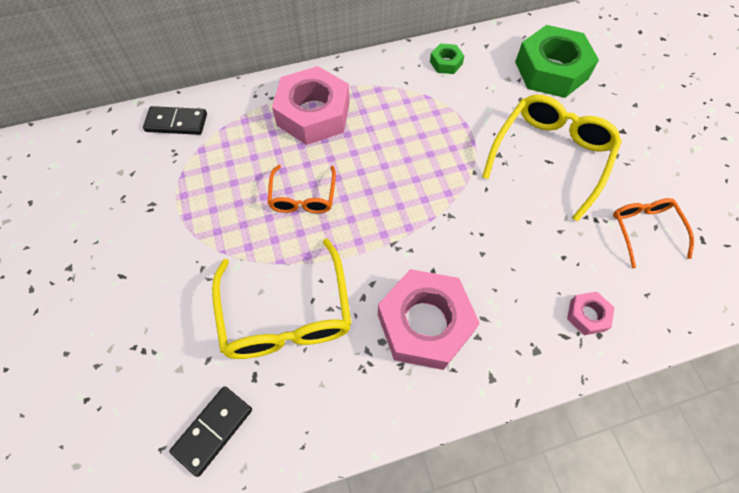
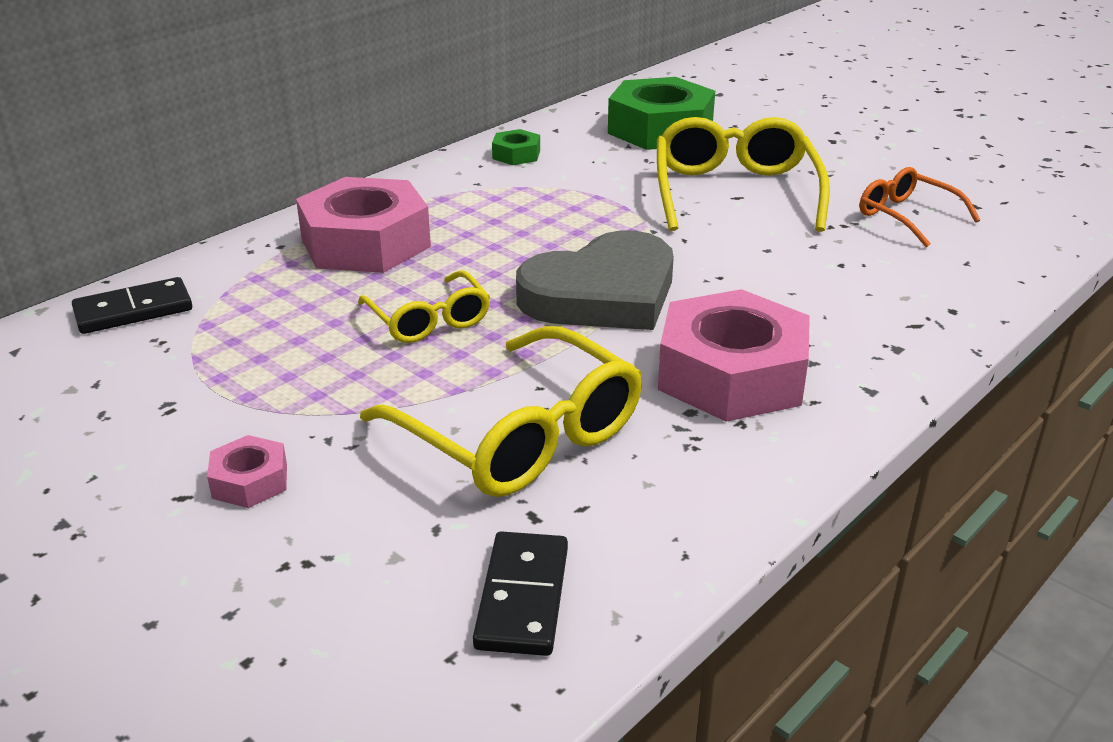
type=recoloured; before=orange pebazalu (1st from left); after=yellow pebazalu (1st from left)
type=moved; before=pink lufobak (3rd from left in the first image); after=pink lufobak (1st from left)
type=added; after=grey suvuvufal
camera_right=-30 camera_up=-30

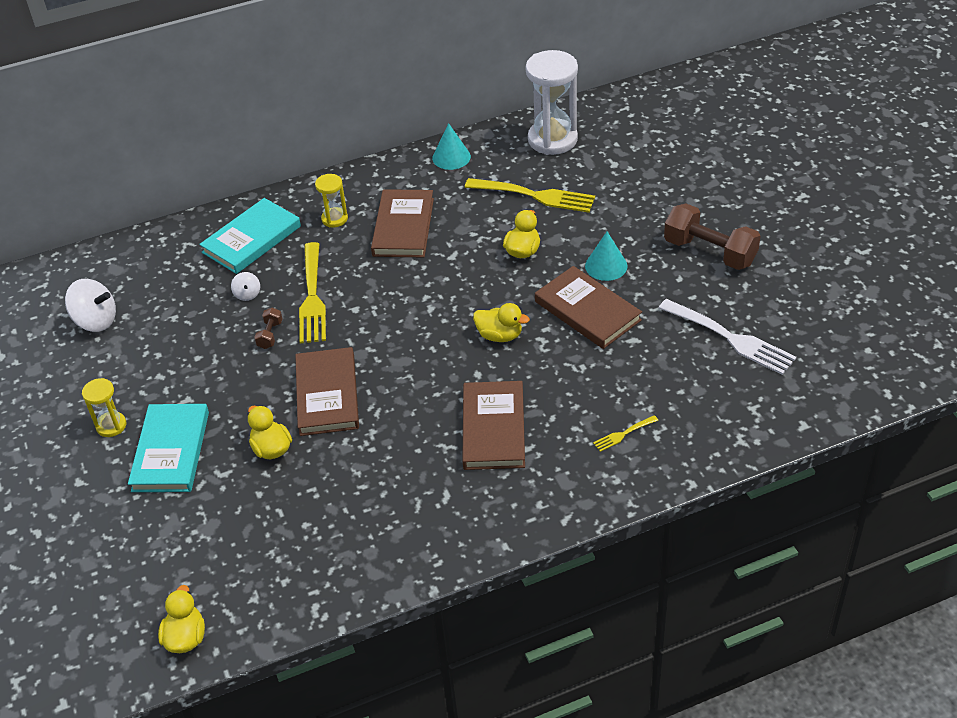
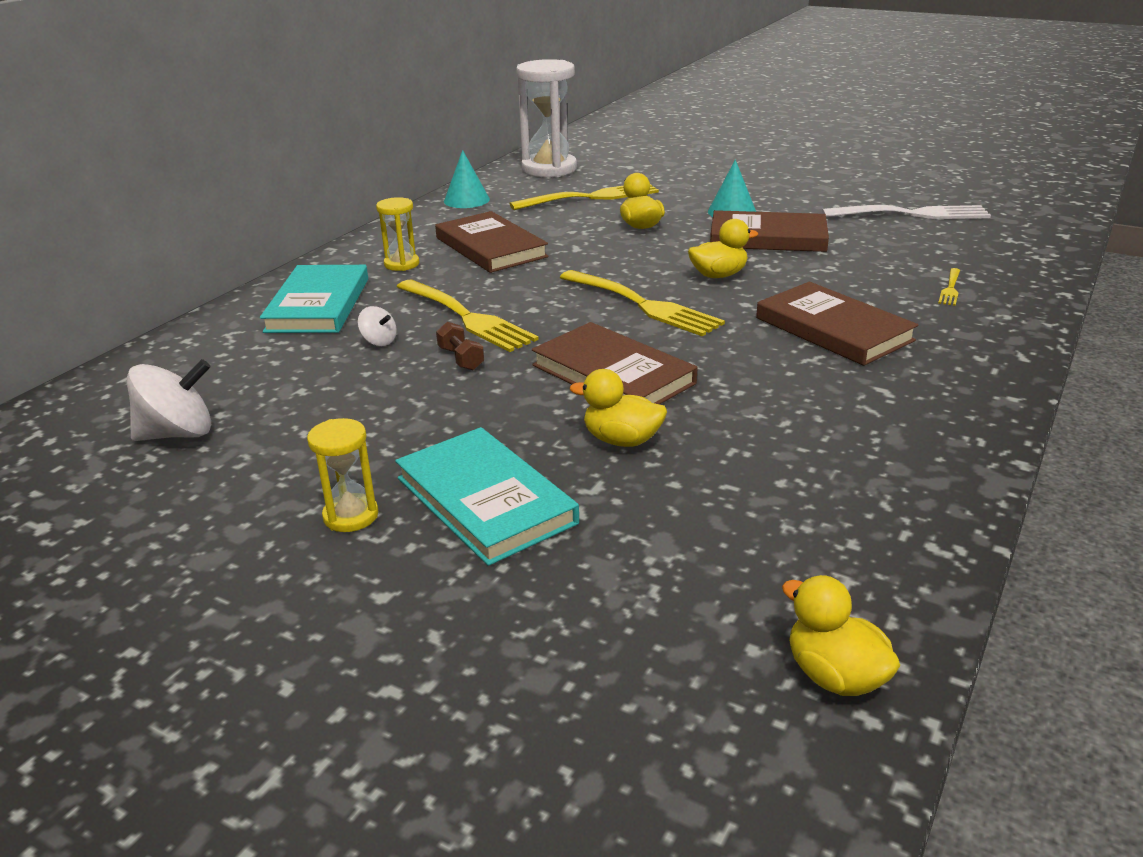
type=removed; before=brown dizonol (2nd from left)
type=added; after=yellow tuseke (3rd from left)
camera_right=-40 camera_up=-15

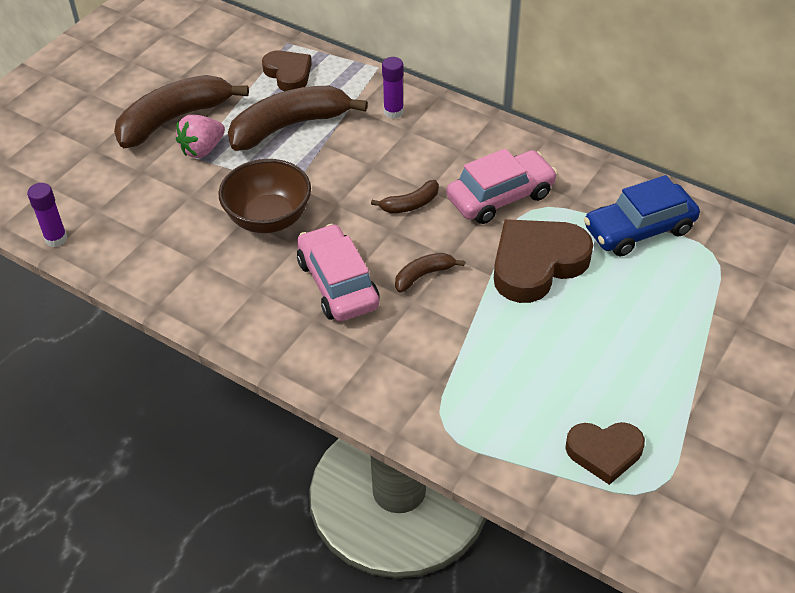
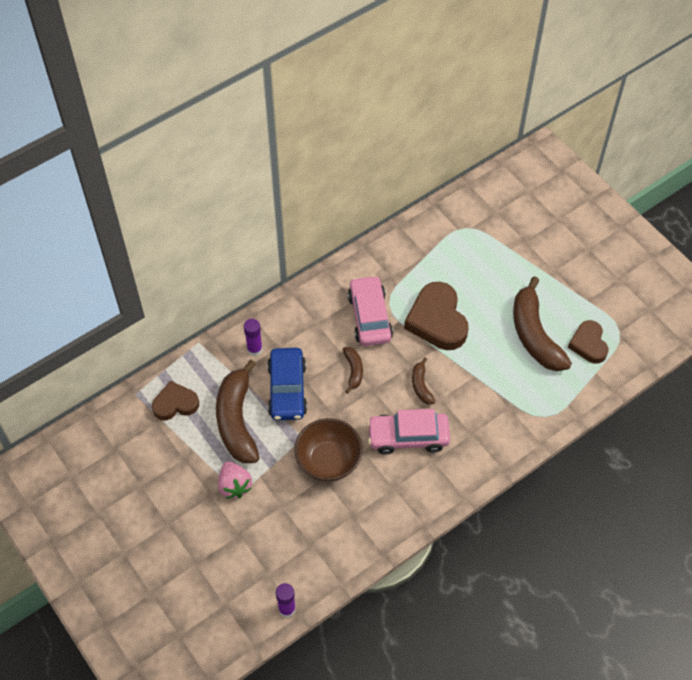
type=moved; before=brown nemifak (1st from left in the first image); after=brown nemifak (4th from left)
type=turned; before=brown suvuvufal (3rd from left); turn=150
type=moved; before=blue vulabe
camera_right=-70 camera_up=10

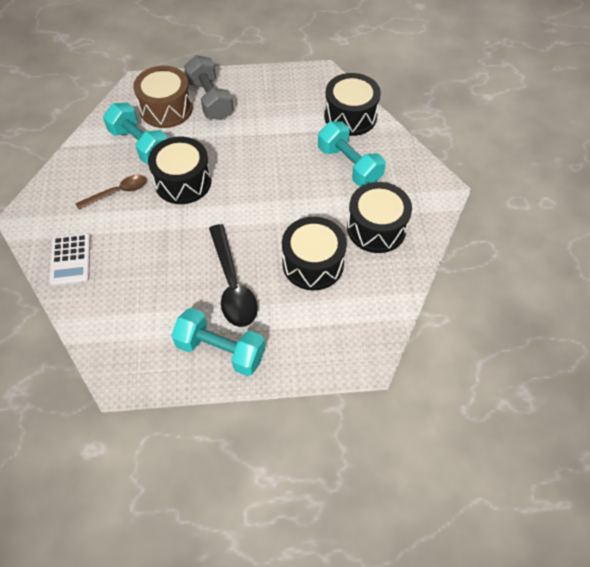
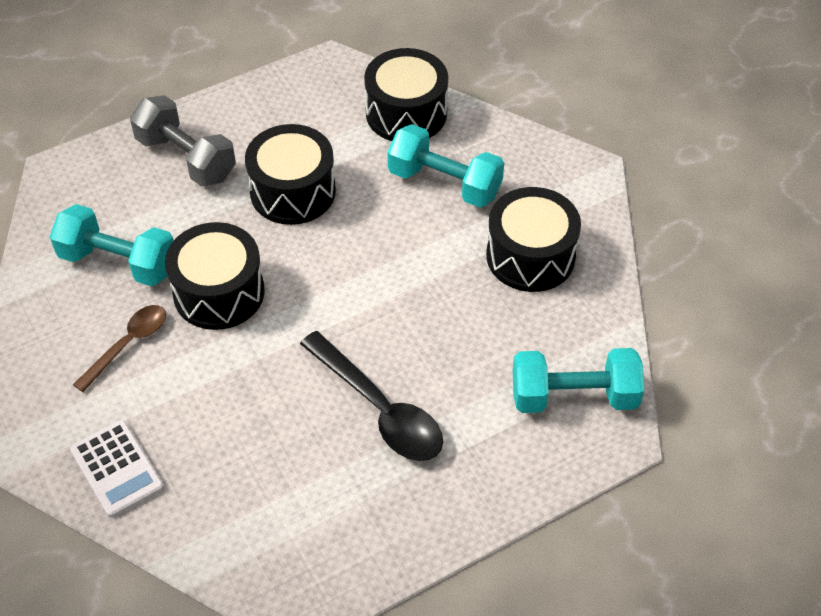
type=removed; before=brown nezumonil
type=moved; before=turquoise dizonol (2nd from left in the first image); after=turquoise dizonol (3rd from left)
type=moved; before=black nezumonil (2nd from left)
camera_right=-25 camera_up=-5

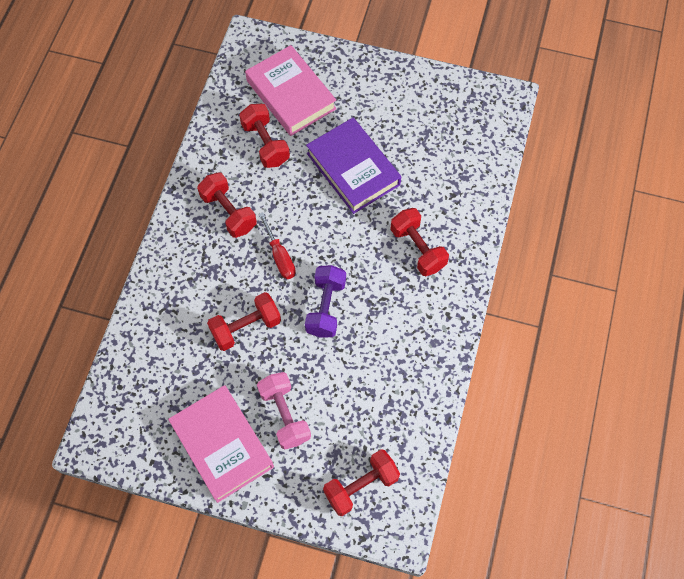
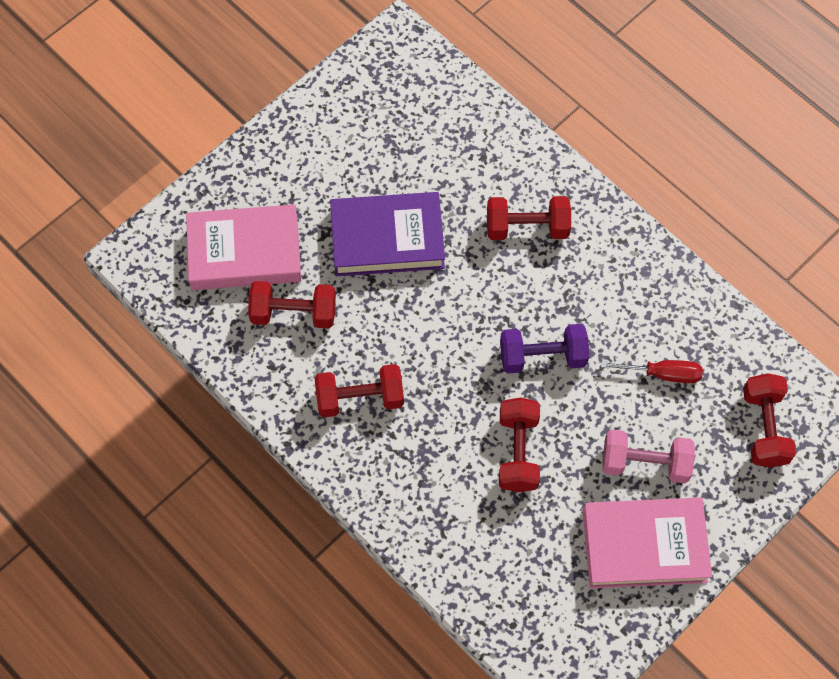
type=moved; before=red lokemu
type=turned; before=purple dizonol; turn=-45
camera_right=-60 camera_up=0

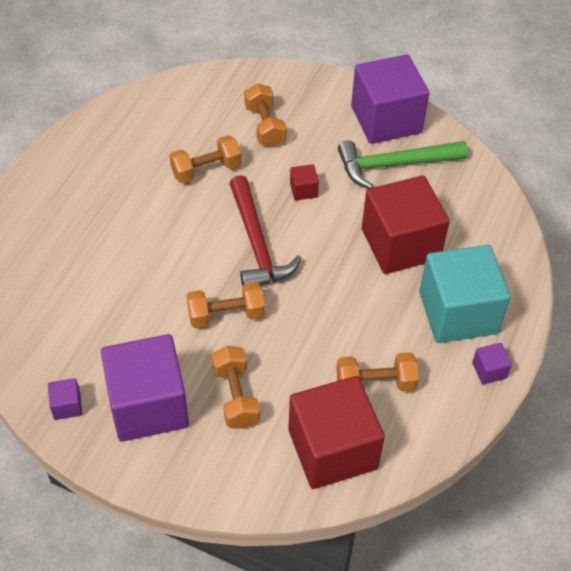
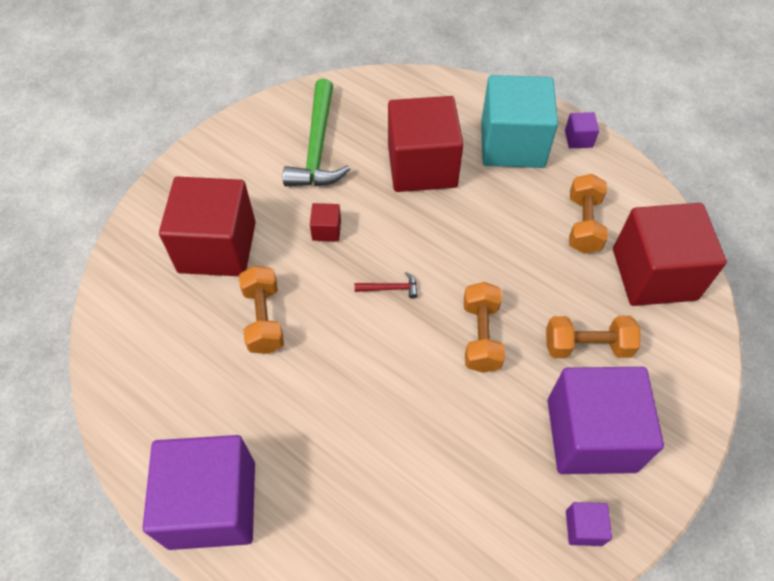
type=resized; before=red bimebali; scale=0.41
type=replaced; before=orange dizonol (4th from left); after=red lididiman (1st from left)
type=moved; before=purple lididiman (3rd from left in the first image); after=purple lididiman (1st from left)
camera_right=-75 camera_up=5

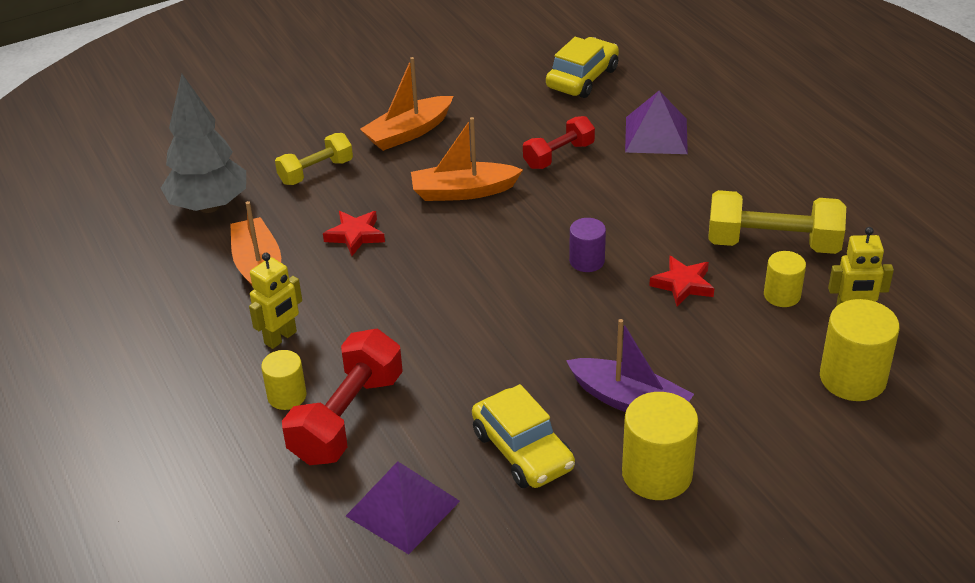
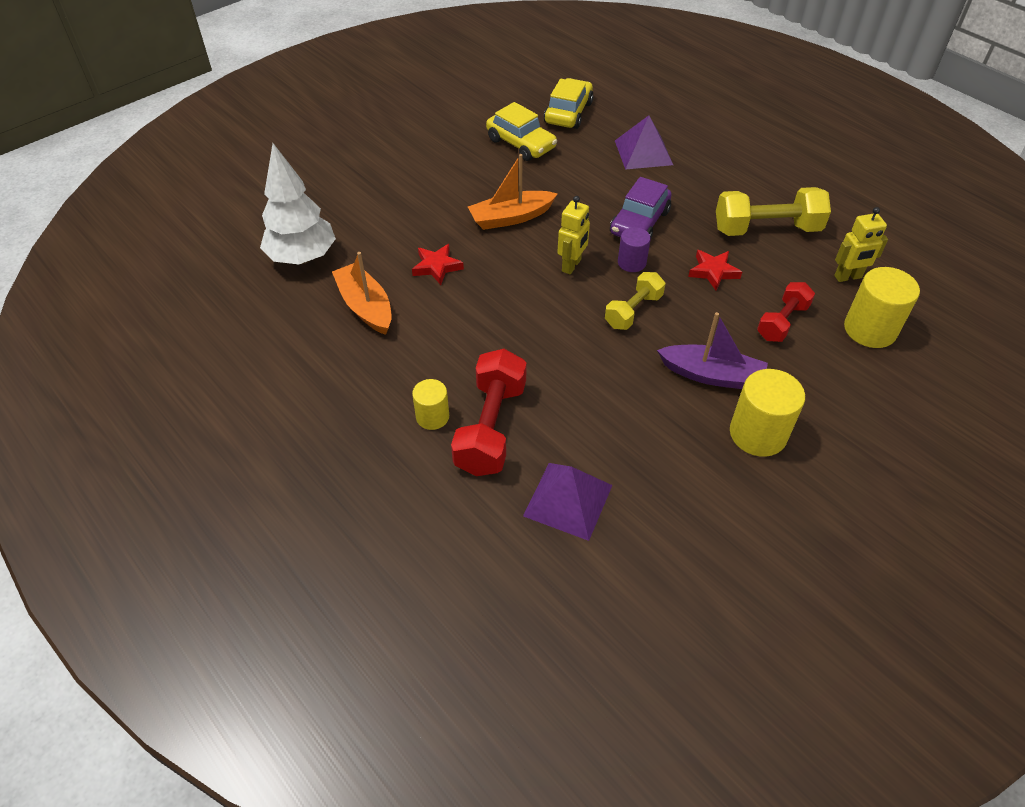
type=recoloured; before=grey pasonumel; after=white pasonumel
type=moved; before=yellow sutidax (1st from left)
type=moved; before=yellow dizonol (1st from left)
type=removed; before=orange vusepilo (2nd from left)
type=moved; before=yellow vulabe (1st from left)
type=moved; before=red dizonol (2nd from left)
type=removed; before=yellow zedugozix (3rd from left)
type=added; after=purple vulabe
camera_right=-15 camera_up=10

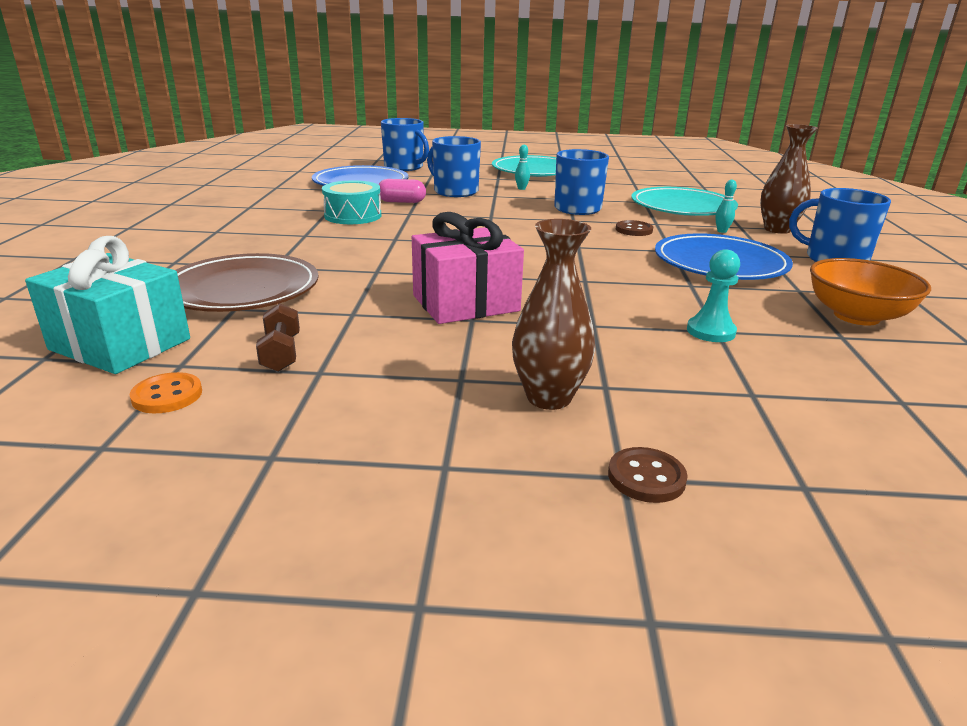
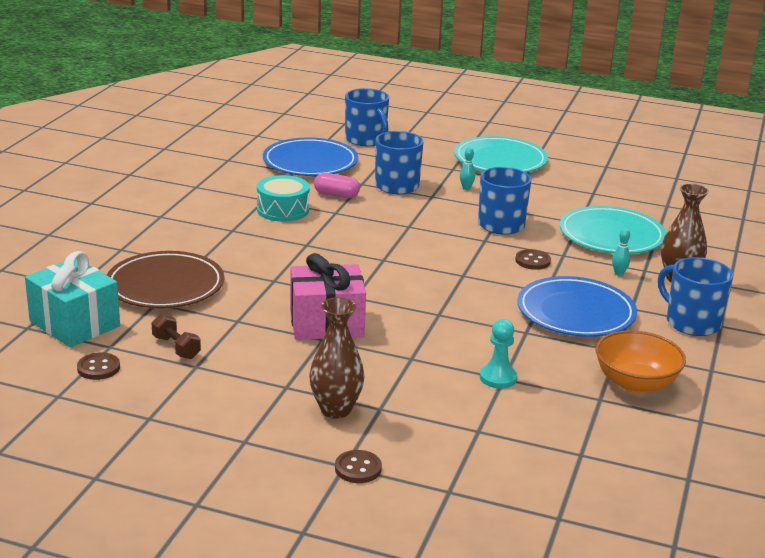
type=recoloured; before=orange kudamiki; after=brown kudamiki (1st from left)
type=turned; before=brown dizonol; turn=-45
camera_right=15 camera_up=0

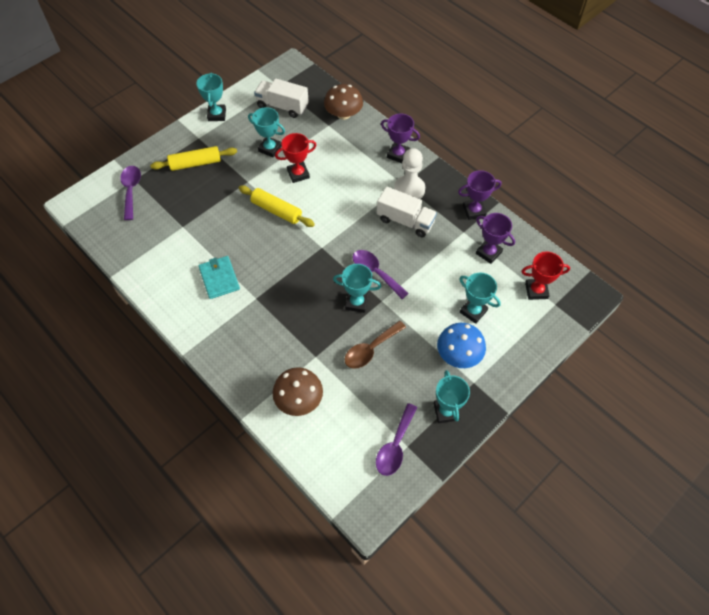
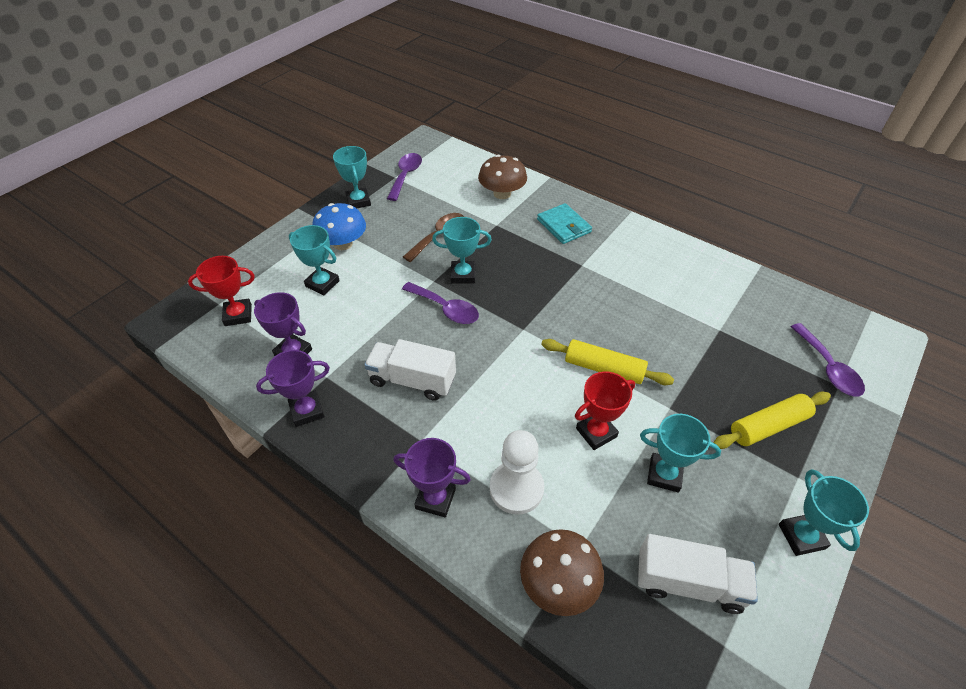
type=moved; before=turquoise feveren
type=moved; before=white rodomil
camera_right=170 camera_up=-10

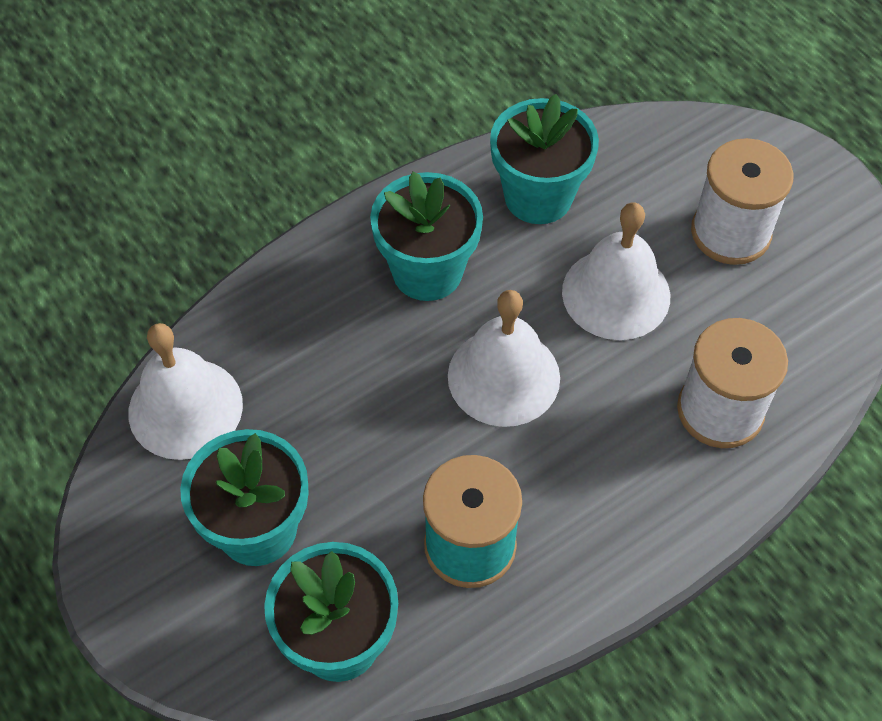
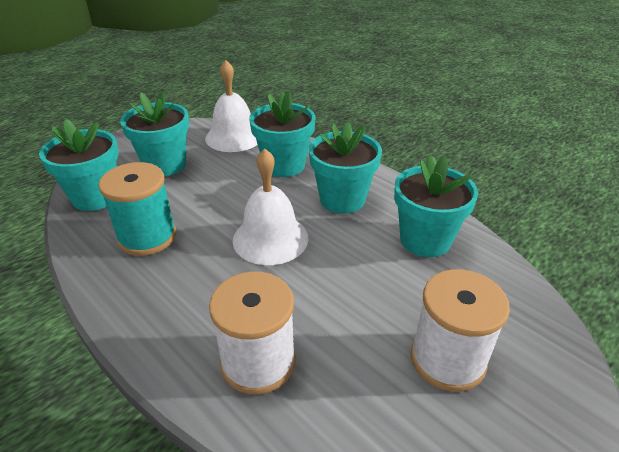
type=removed; before=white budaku (3rd from left)
type=added; after=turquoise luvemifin (3rd from left)
camera_right=80 camera_up=-20

